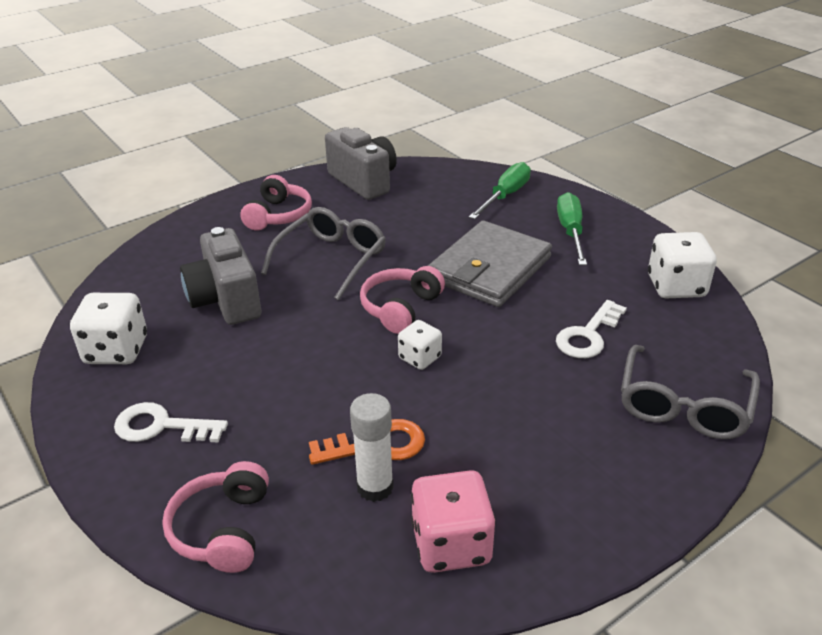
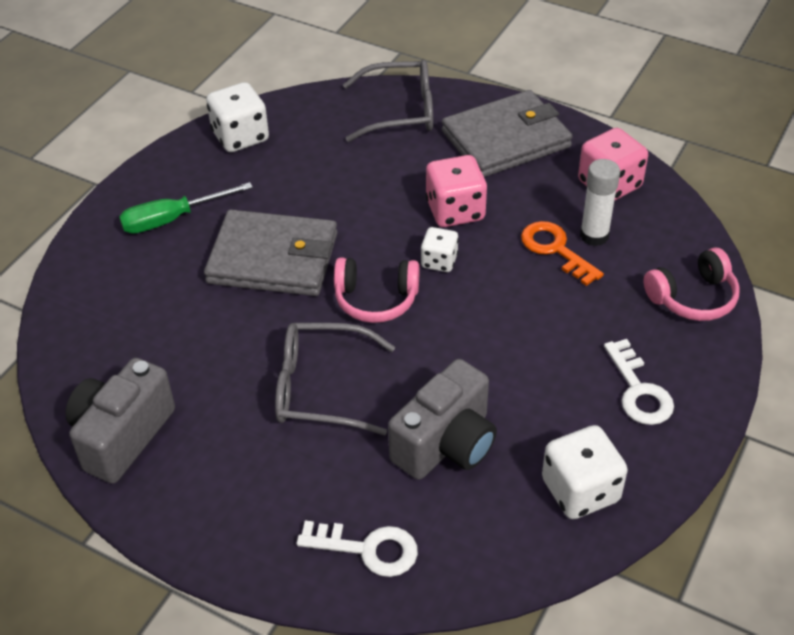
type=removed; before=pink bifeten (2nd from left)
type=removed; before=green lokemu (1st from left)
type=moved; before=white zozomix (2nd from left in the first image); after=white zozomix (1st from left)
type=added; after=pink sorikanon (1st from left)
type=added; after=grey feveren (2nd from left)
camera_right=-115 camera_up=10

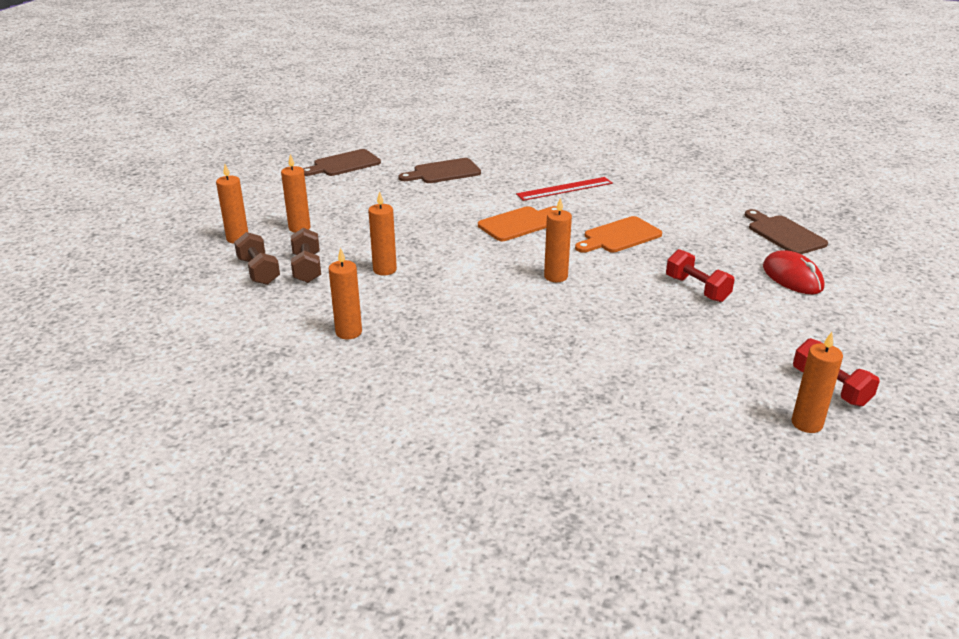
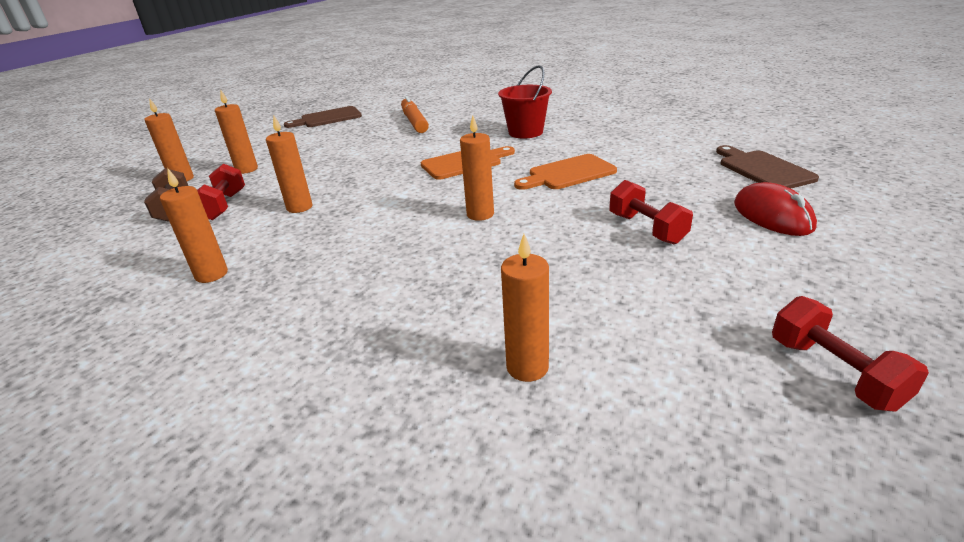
type=recoloured; before=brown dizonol (2nd from left); after=red dizonol (1st from left)
type=replaced; before=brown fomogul (2nd from left); after=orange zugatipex
type=replaced; before=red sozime; after=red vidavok
type=moved; before=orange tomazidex (6th from left)
camera_right=10 camera_up=0

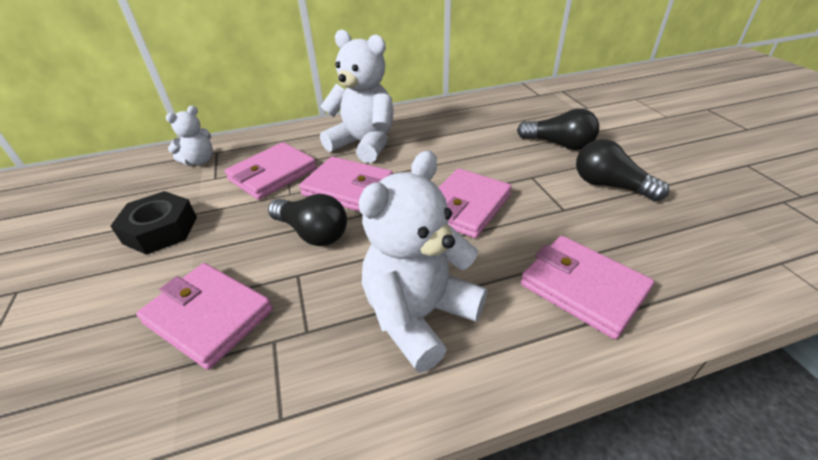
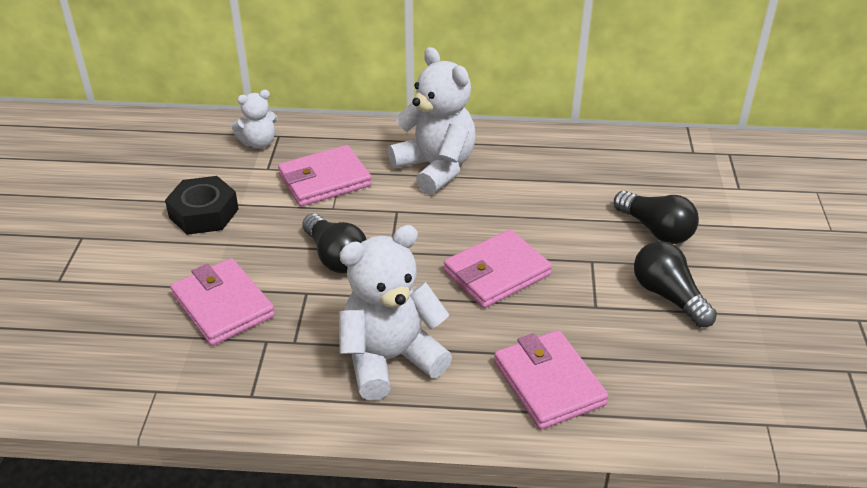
type=removed; before=pink feveren (3rd from left)
camera_right=20 camera_up=0

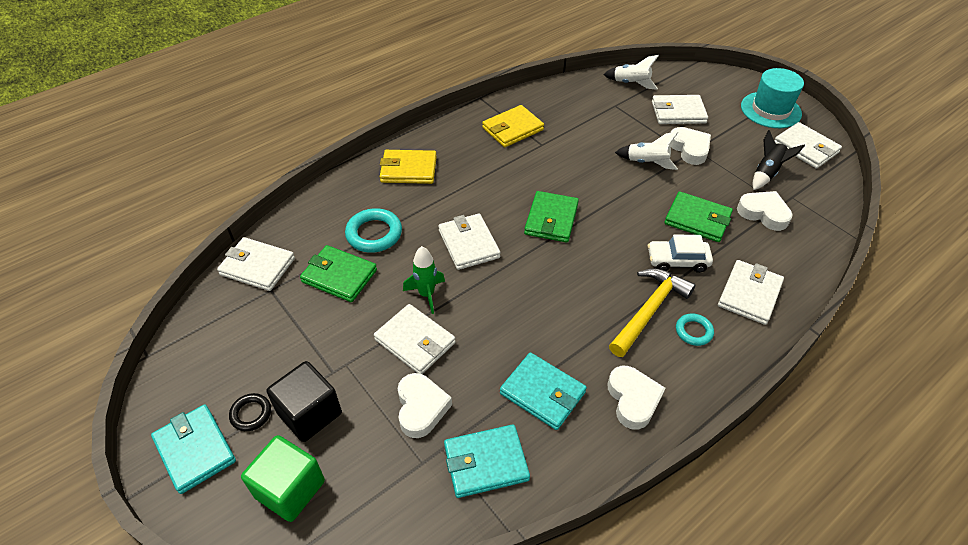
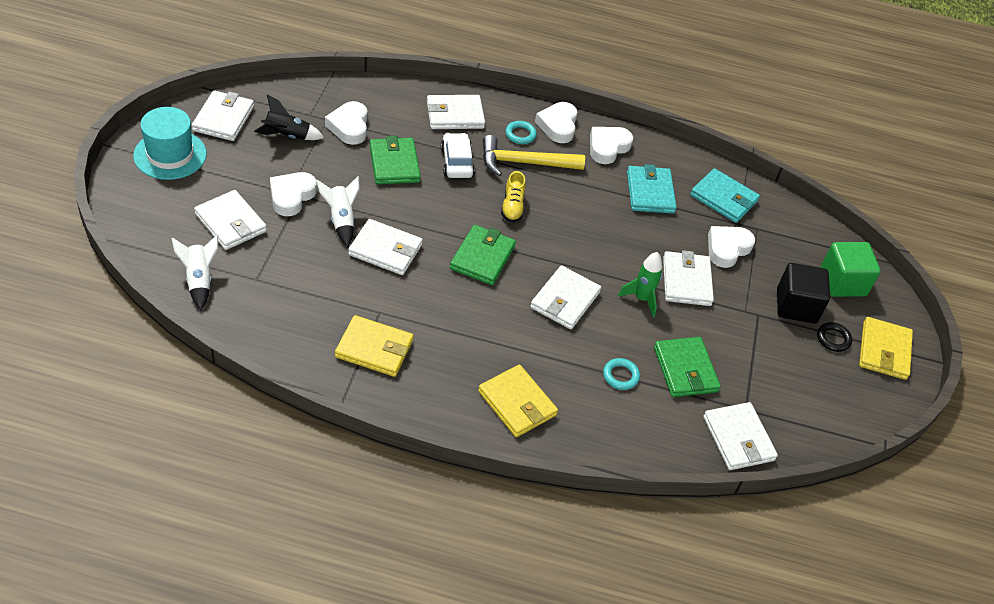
type=recoloured; before=turquoise feveren (1st from left); after=yellow feveren (3rd from left)
type=resized; before=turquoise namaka (1st from left in the first image); scale=0.59
type=turned; before=green feveren (2nd from left); turn=-45
type=turned; before=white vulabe; turn=-150
type=added; after=white feveren (3rd from left)
type=added; after=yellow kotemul
type=added; after=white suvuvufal (3rd from left)
camera_right=-135 camera_up=0

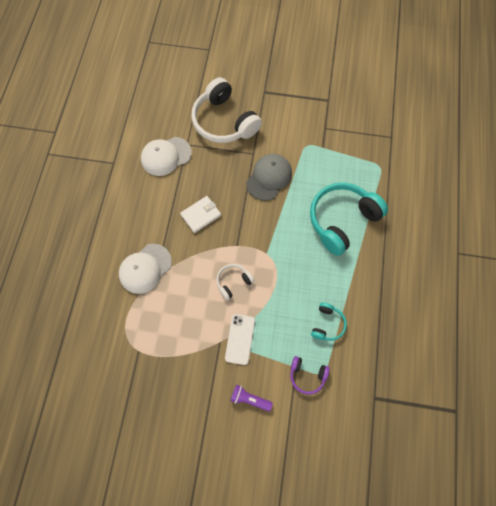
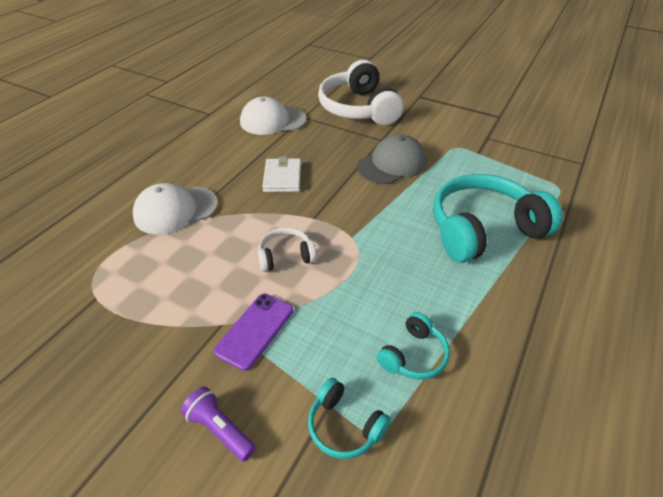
type=turned; before=white feveren; turn=-75
type=recoloured; before=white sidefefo; after=purple sidefefo
type=recoloured; before=purple bifeten; after=turquoise bifeten (1st from left)
camera_right=20 camera_up=-25

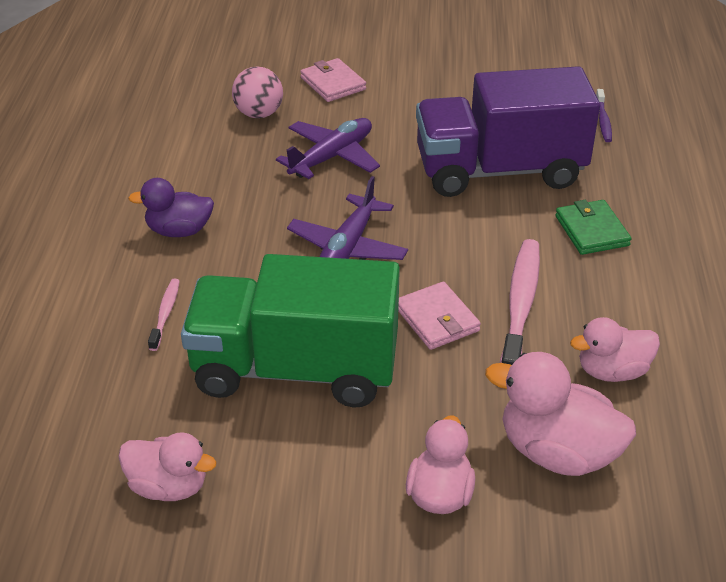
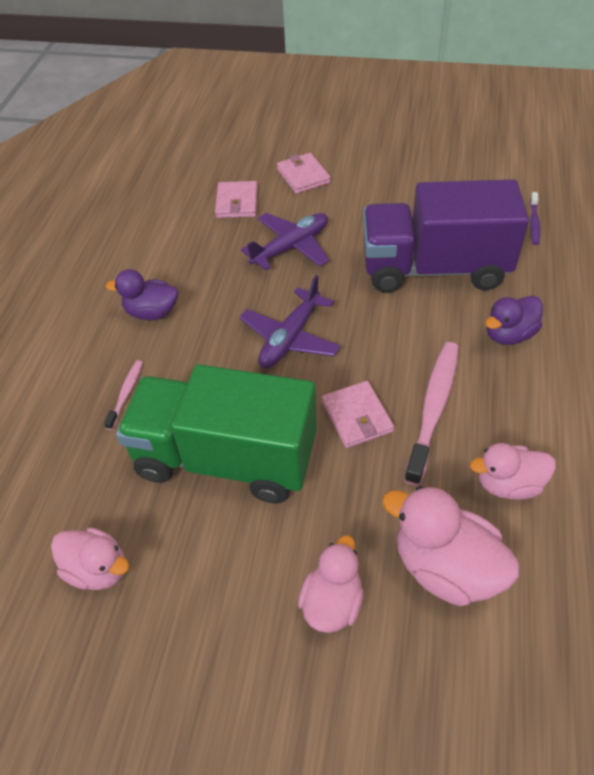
type=replaced; before=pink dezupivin; after=pink feveren (1st from left)
type=replaced; before=green feveren; after=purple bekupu (2nd from left)
camera_right=10 camera_up=10

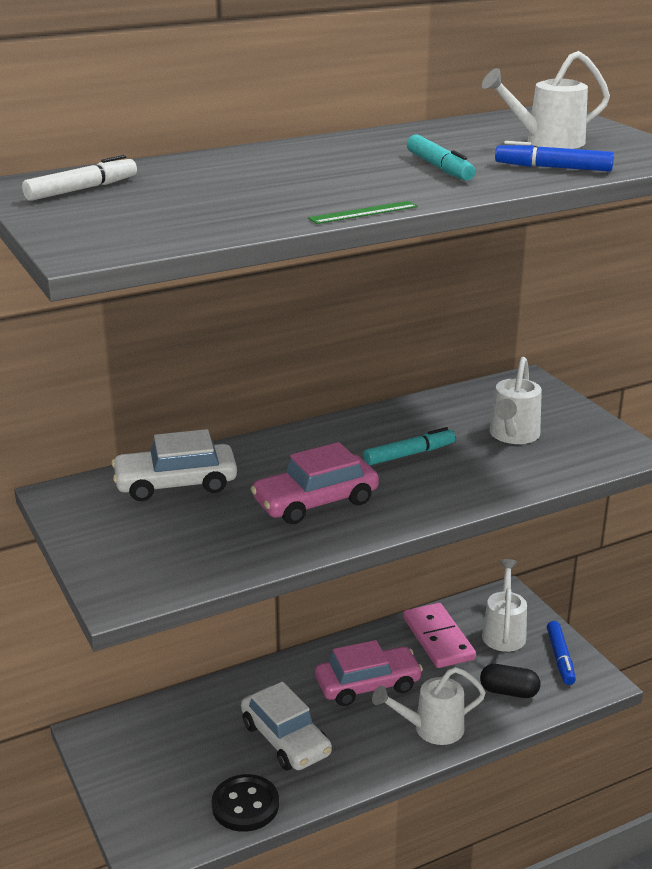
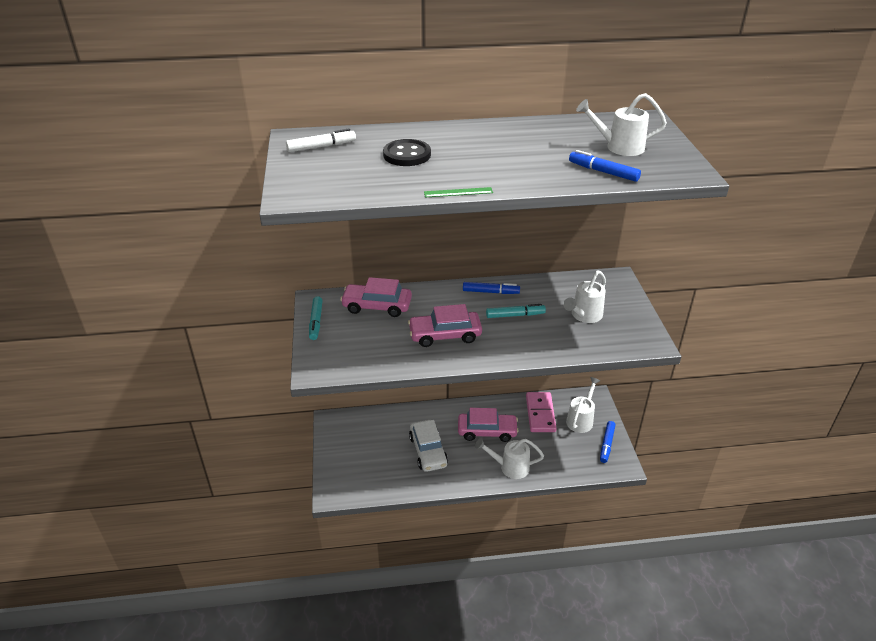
type=recoloured; before=white vulabe (1st from left); after=pink vulabe (1st from left)
type=moved; before=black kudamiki
type=moved; before=turquoise zugatipex (2nd from left in the first image); after=turquoise zugatipex (1st from left)
type=removed; before=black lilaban
type=added; after=blue zugatipex (1st from left)
camera_right=20 camera_up=10

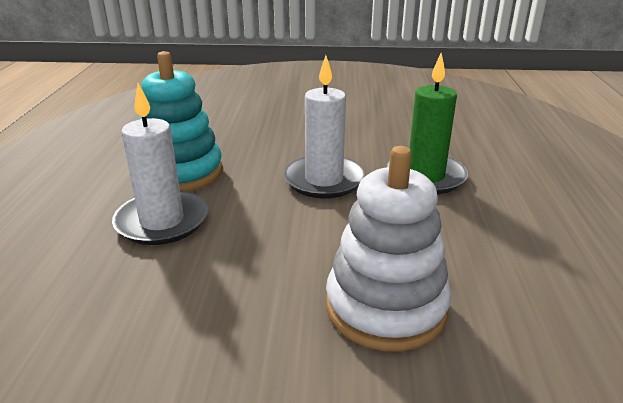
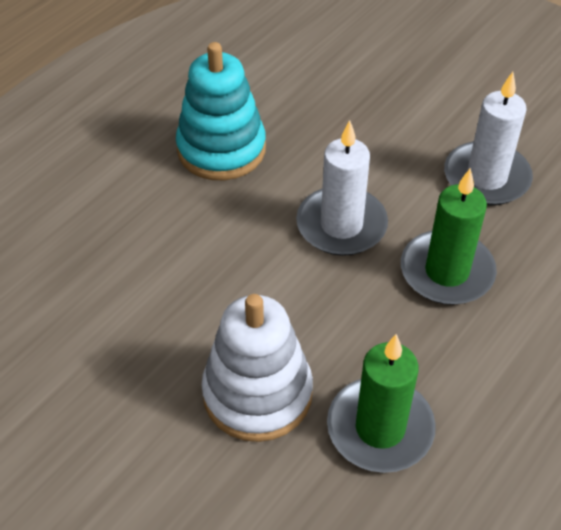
type=moved; before=white tomazidex (1st from left in the first image); after=white tomazidex (2nd from left)
type=added; after=green tomazidex (1st from left)
camera_right=35 camera_up=20

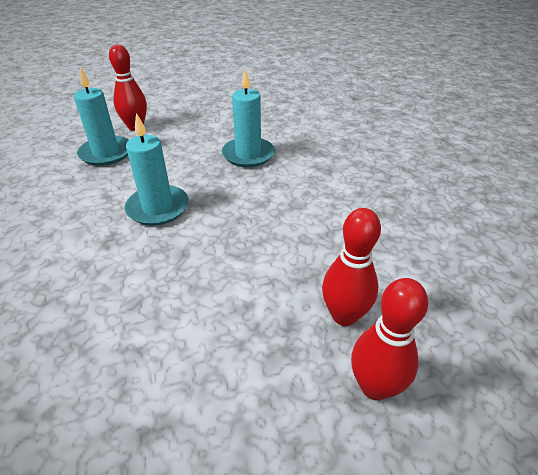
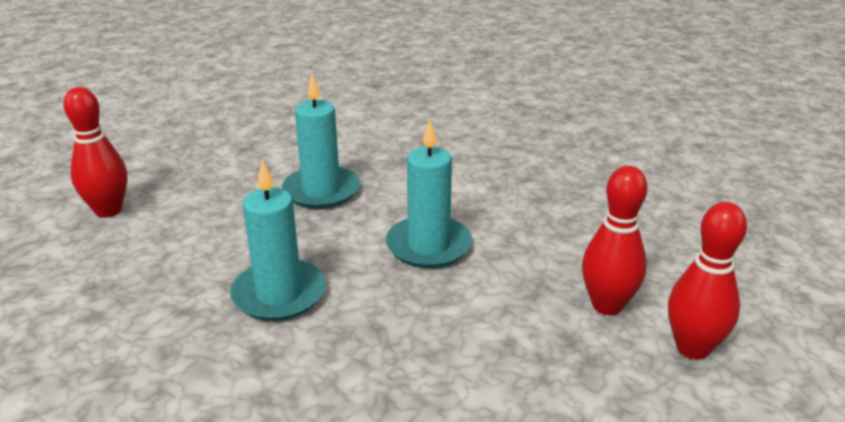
type=moved; before=turquoise tomazidex (1st from left in the first image); after=turquoise tomazidex (3rd from left)
camera_right=-35 camera_up=-10

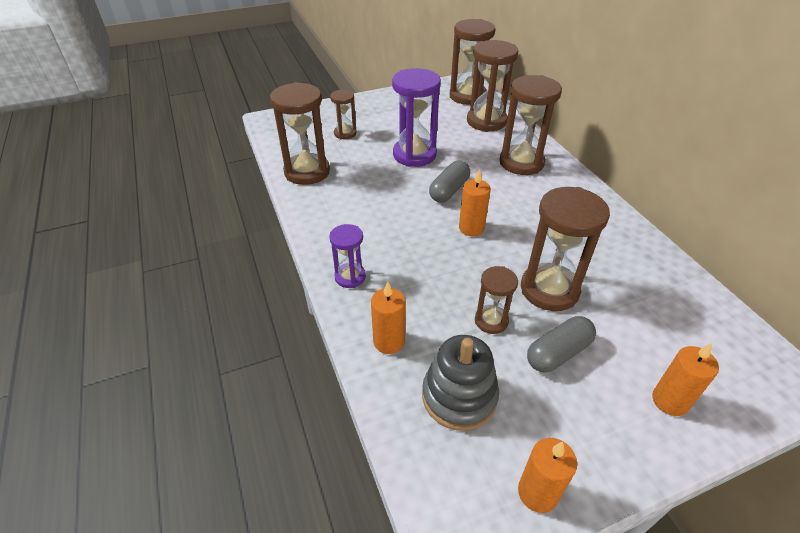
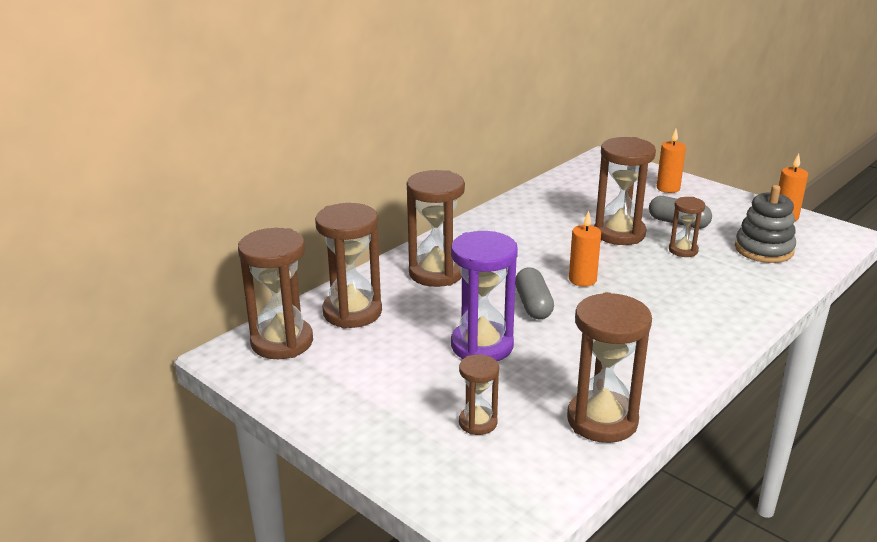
type=removed; before=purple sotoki (1st from left)
type=removed; before=orange tomazidex (1st from left)
type=turned; before=grey lilaban (1st from left); turn=75
camera_right=-115 camera_up=-15

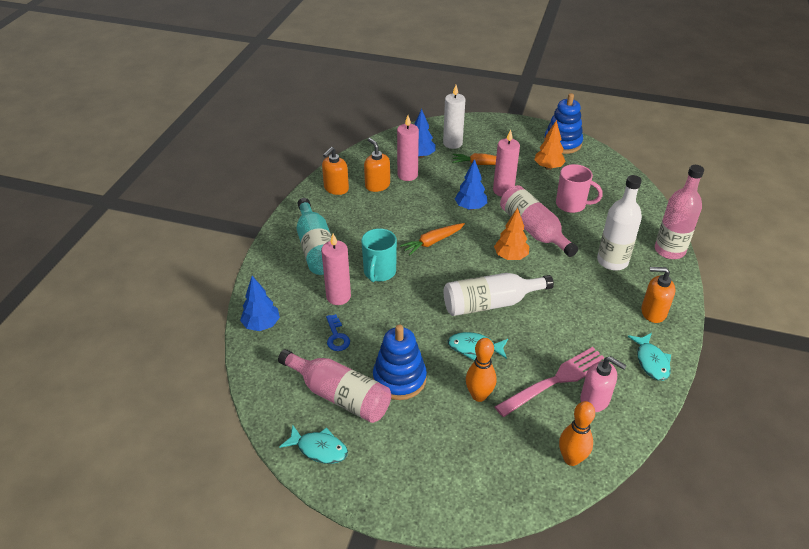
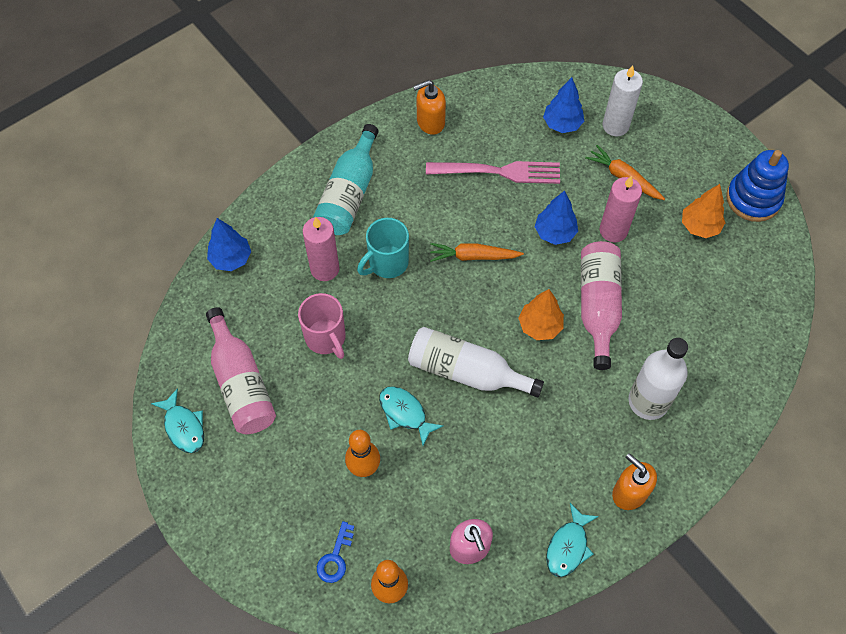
type=moved; before=blue zozomix
type=removed; before=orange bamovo (2nd from left)
type=removed; before=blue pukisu (1st from left)
type=removed; before=pink tomazidex (2nd from left)
type=moved; before=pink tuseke
type=moved; before=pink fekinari
type=removed; before=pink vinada (3rd from left)
camera_right=35 camera_up=20

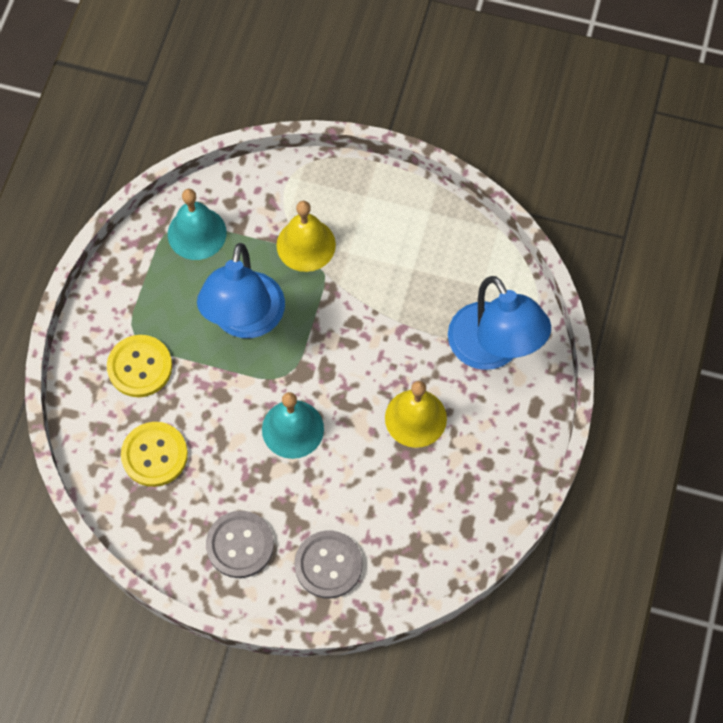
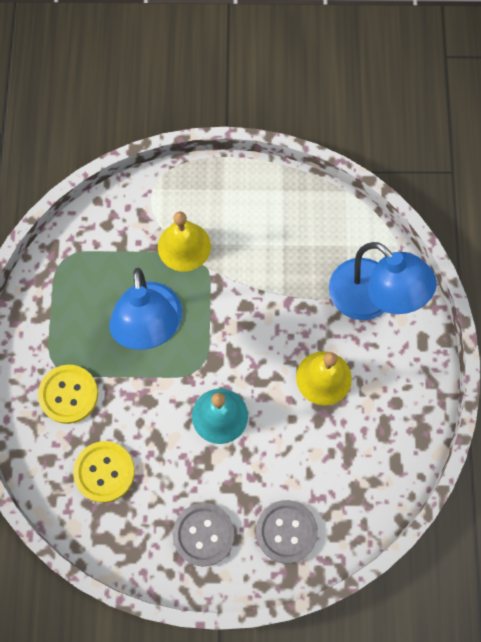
type=removed; before=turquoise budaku (1st from left)
camera_right=-15 camera_up=5

